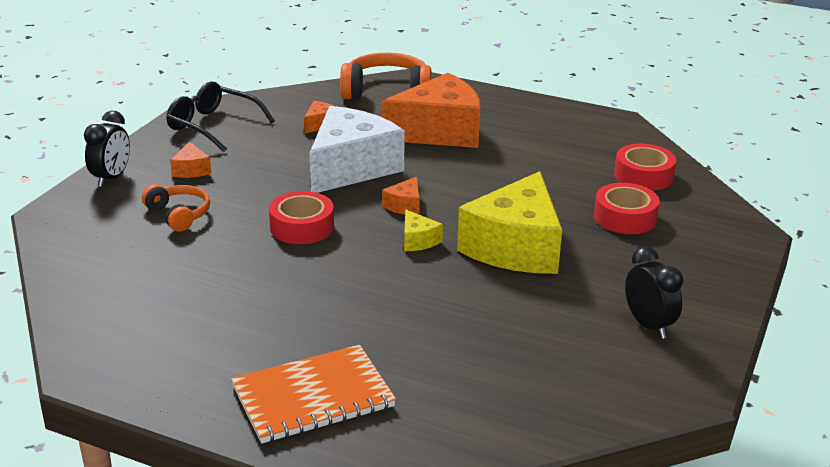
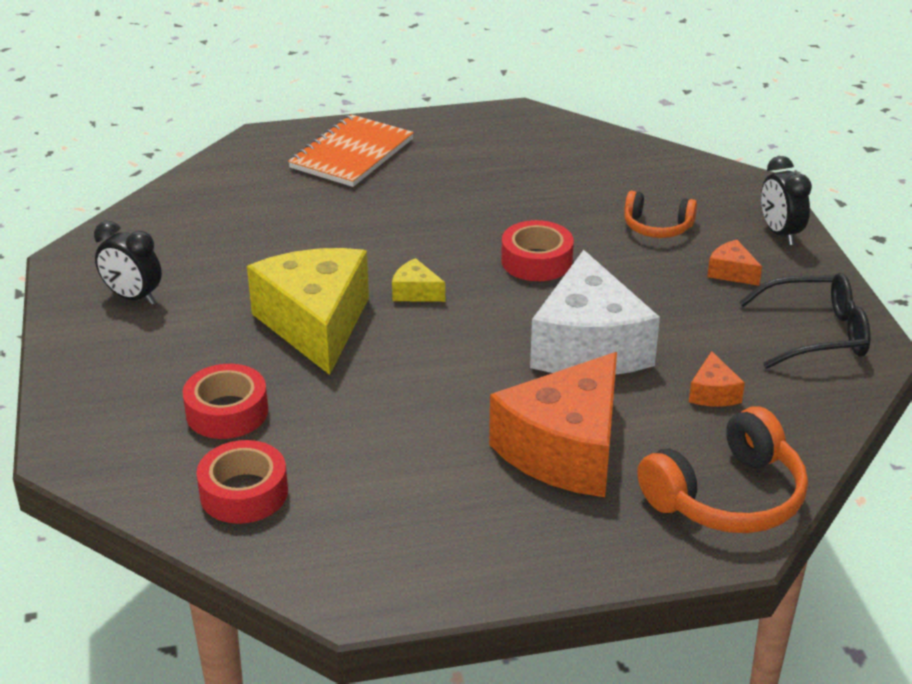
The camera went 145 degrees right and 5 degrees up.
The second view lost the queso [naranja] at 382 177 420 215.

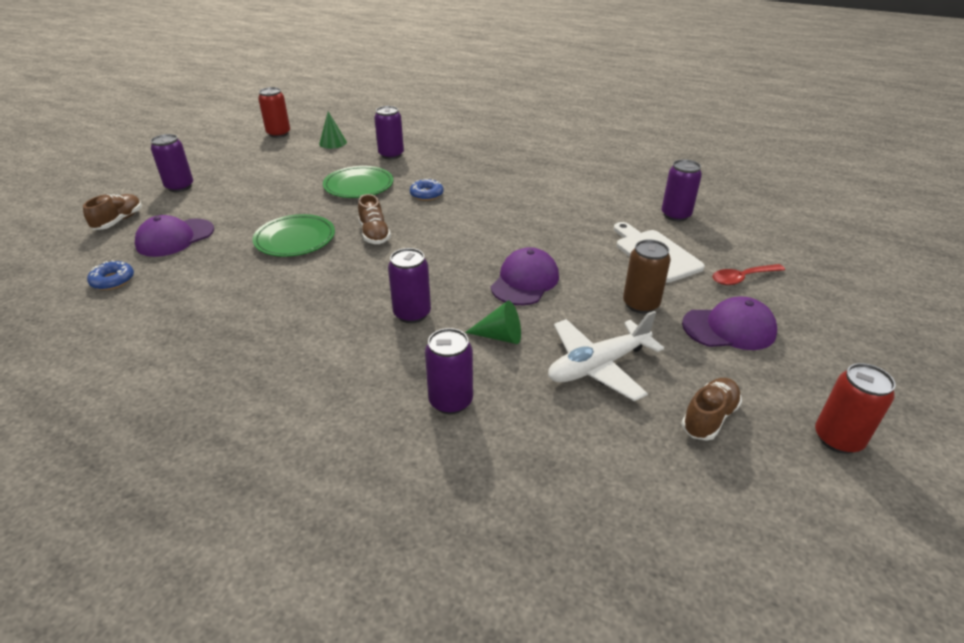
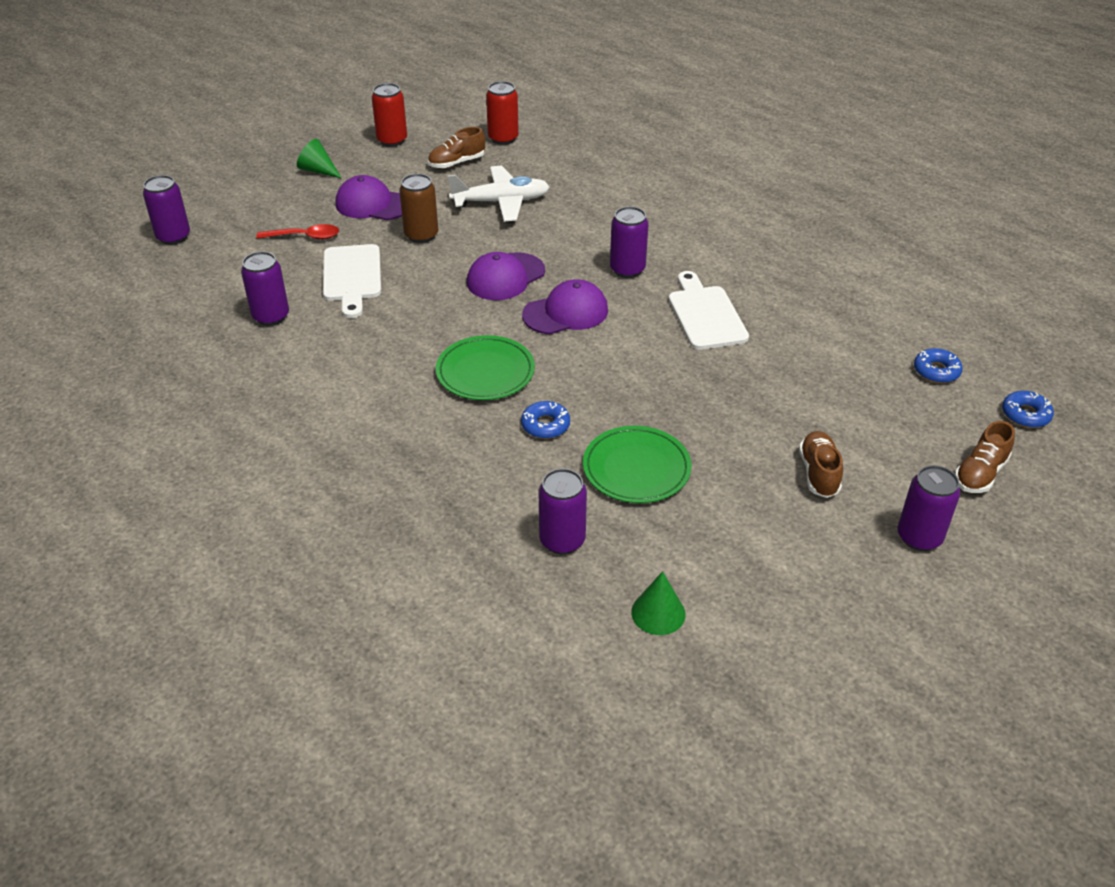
The camera went 160 degrees left and 5 degrees up.
The lata [rojo] ended up elsewhere, having gone from 258 87 290 138 to 486 81 519 145.
The zapato [marrón] ended up elsewhere, having gone from 358 194 391 244 to 799 431 843 498.
The plato [verde] ended up elsewhere, having gone from 253 214 335 257 to 436 335 535 400.
The gorra [morado] ended up elsewhere, having gone from 135 215 214 257 to 522 279 608 334.
The cono [verde] ended up elsewhere, having gone from 465 301 521 344 to 297 139 341 178.
The lata [morado] ended up elsewhere, having gone from 425 328 473 414 to 143 175 190 245.
The second view gained the tabla de cortar [blanco] at 669 271 749 350.
The second view gained the rosquilla [azul] at 1002 391 1054 428.

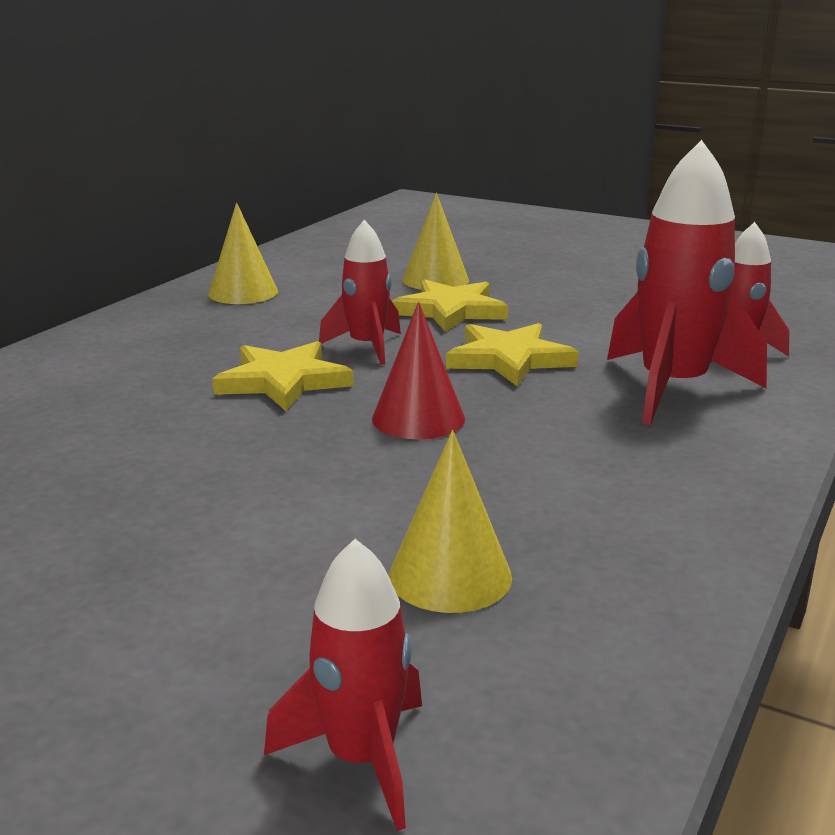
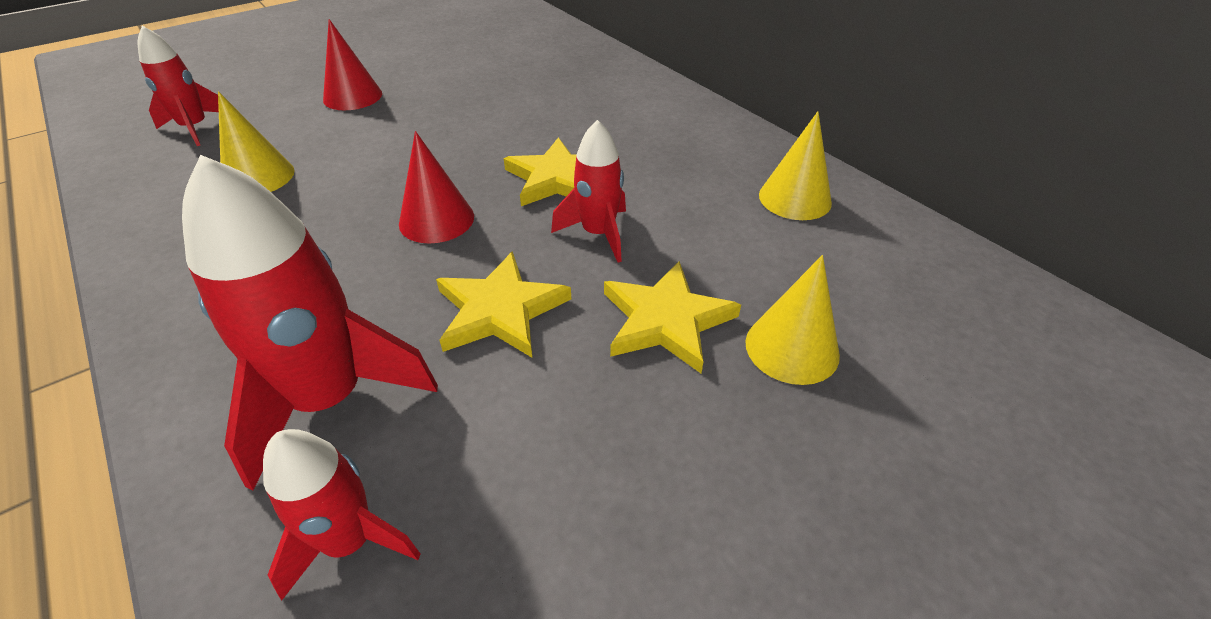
The camera went 115 degrees right and 20 degrees up.
The second view gained the cono [rojo] at 323 19 382 110.

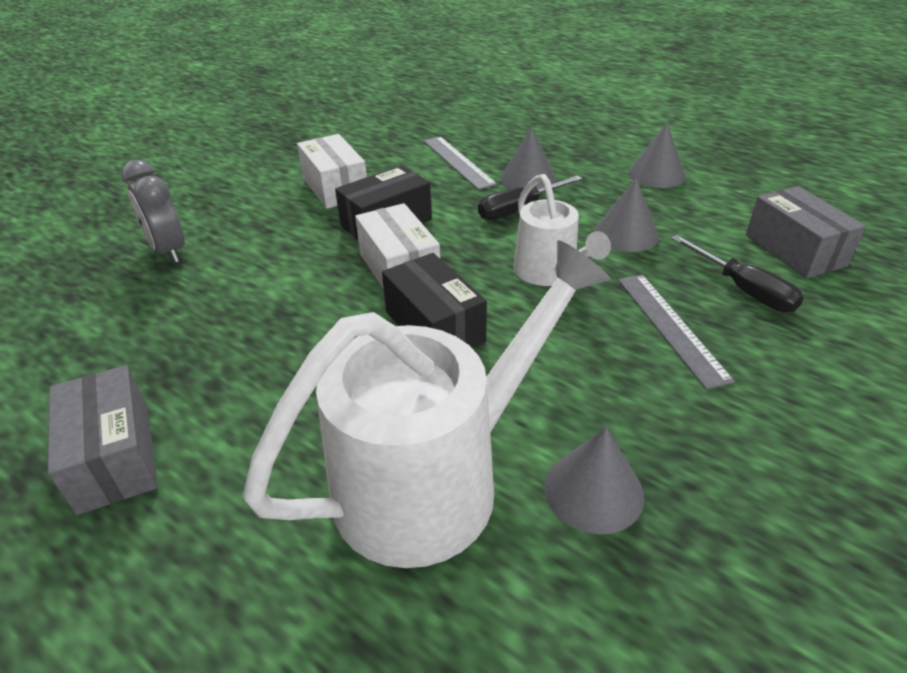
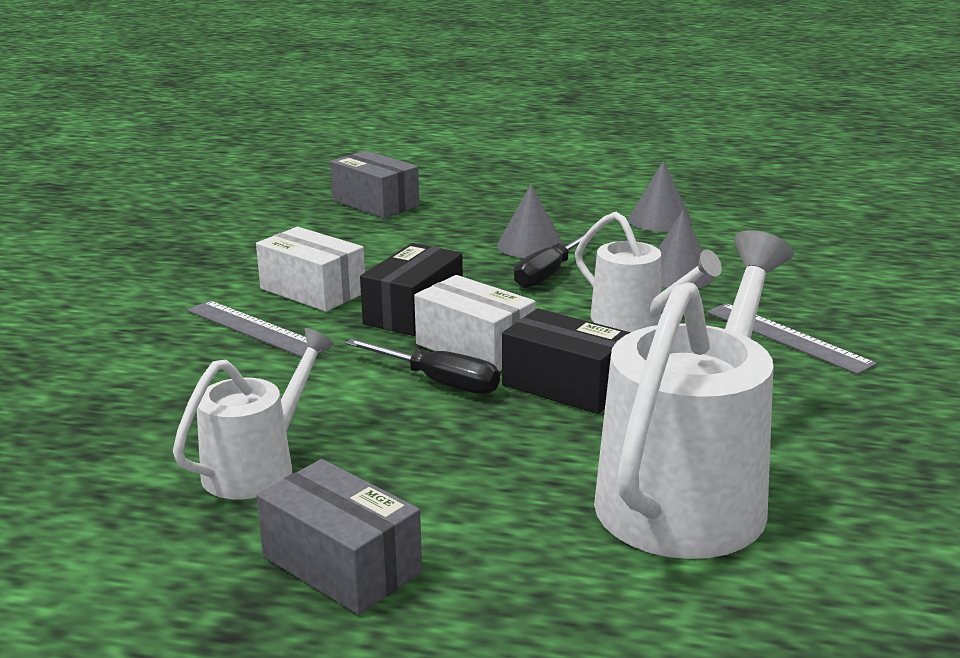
The camera went 25 degrees left and 15 degrees down.
The regla [gris] ended up elsewhere, having gone from 423 136 497 190 to 187 300 330 357.
The second view lost the despertador [gris] at 121 160 185 263.
The caja [gris] ended up elsewhere, having gone from 746 186 866 278 to 330 151 419 218.
The destornillador [negro] ended up elsewhere, having gone from 671 235 804 312 to 345 339 500 394.
The second view lost the cono [gris] at 544 427 644 534.
The second view gained the regadera [blanco] at 173 328 334 500.

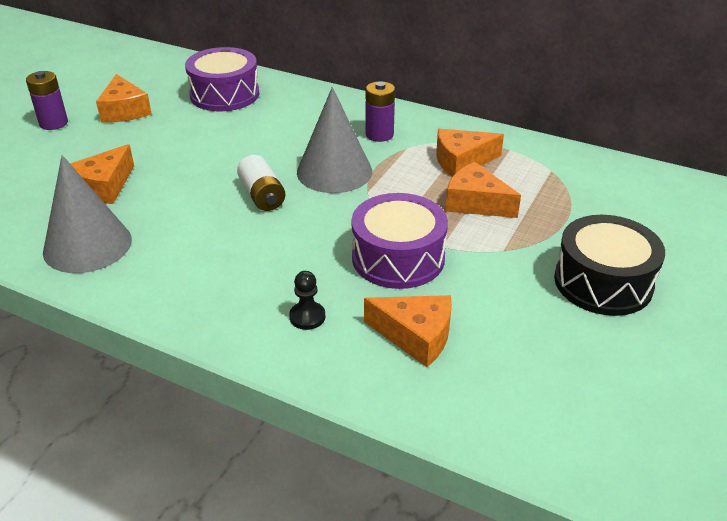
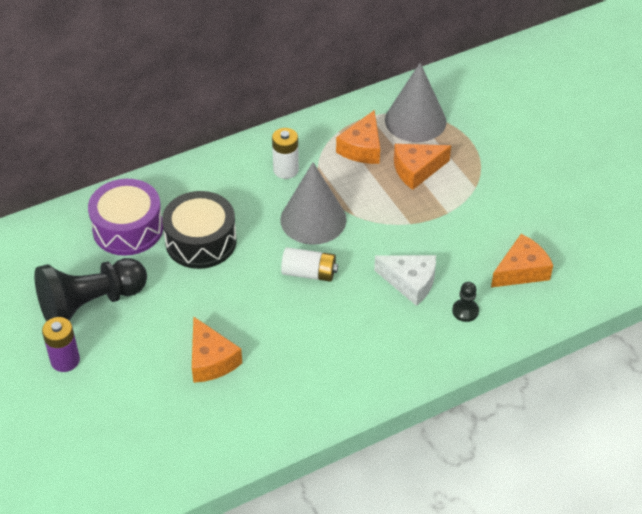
The camera went 55 degrees left and 10 degrees up.
Where the queso [naranja] stood at 96 74 152 123, the peón [negro] came to stand at 34 258 147 322.
What was the pila [morado] at 366 81 395 142 turned into the pila [blanco] at 272 128 299 179.
The cono [gris] ended up elsewhere, having gone from 43 155 132 273 to 385 63 446 142.
The second view lost the tambor [morado] at 352 193 448 289.
The tambor [negro] ended up elsewhere, having gone from 554 215 665 316 to 162 191 237 269.
The second view gained the queso [blanco] at 374 255 436 306.

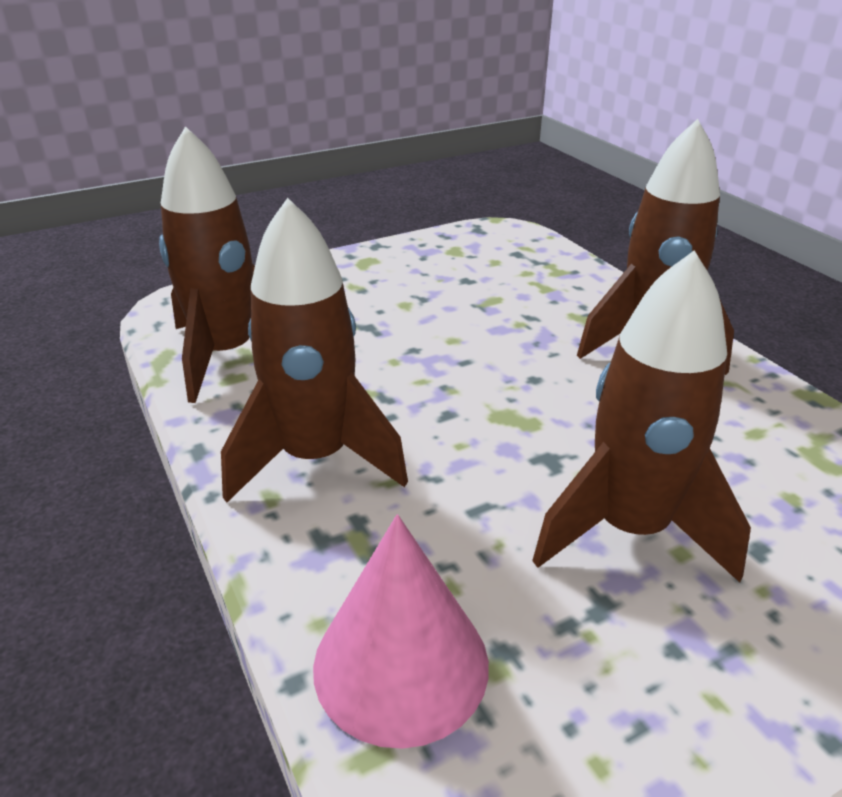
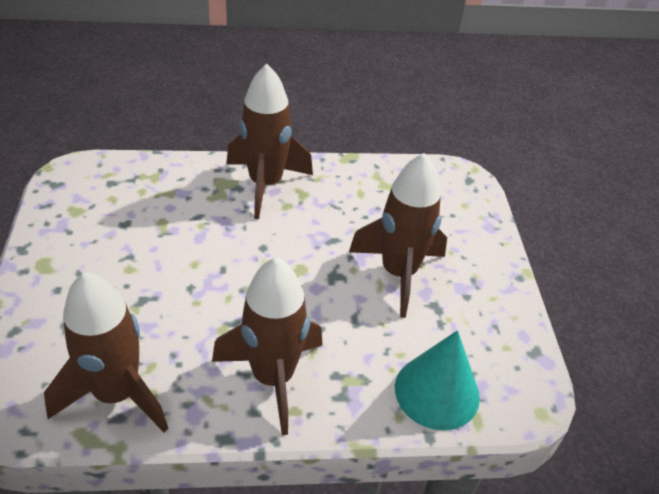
The camera went 70 degrees left and 10 degrees up.
What was the cono [rosa] at 313 514 489 749 turned into the cono [turquesa] at 395 330 480 431.

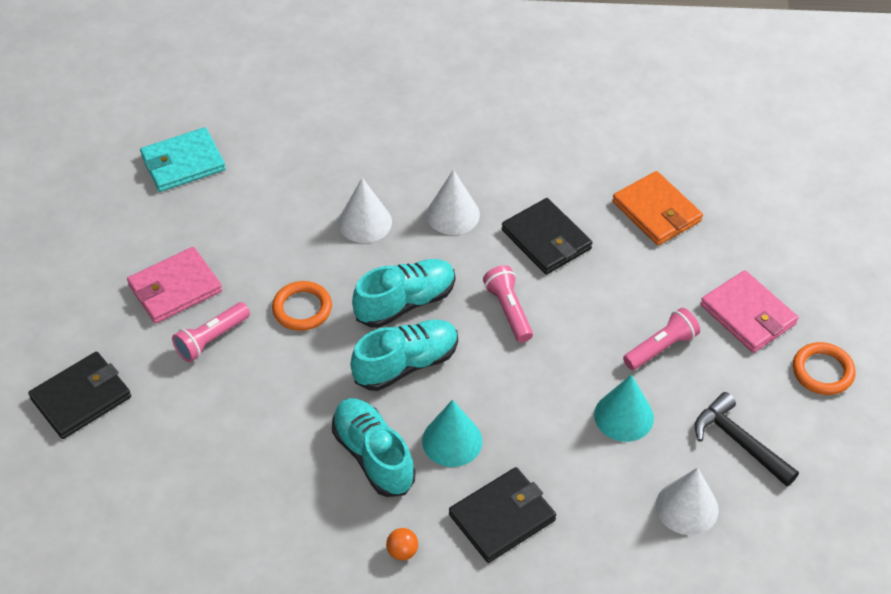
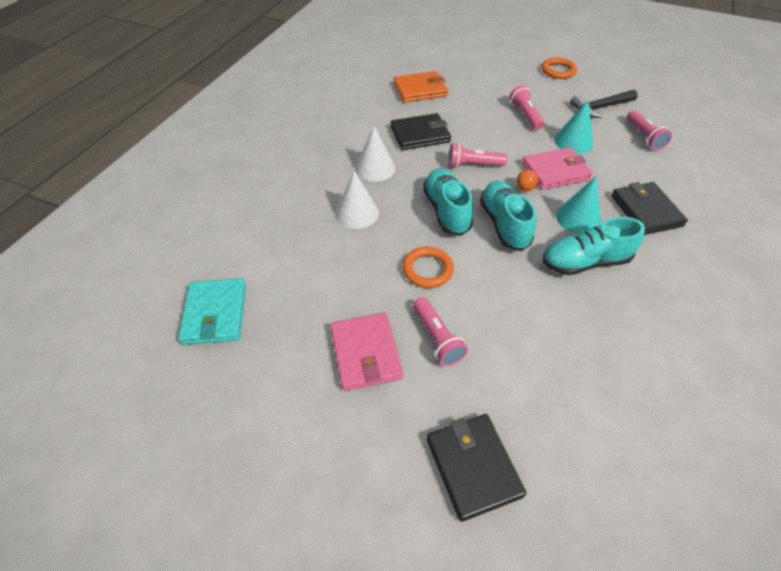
The camera went 70 degrees left and 0 degrees up.
The cartera [rosa] ended up elsewhere, having gone from 700 270 798 353 to 522 147 593 190.
Where the cono [blanco] stood at 656 467 719 535, the lámpara de mano [rosa] came to stand at 627 110 672 150.
The pelota [naranja] ended up elsewhere, having gone from 386 528 418 561 to 516 170 538 191.

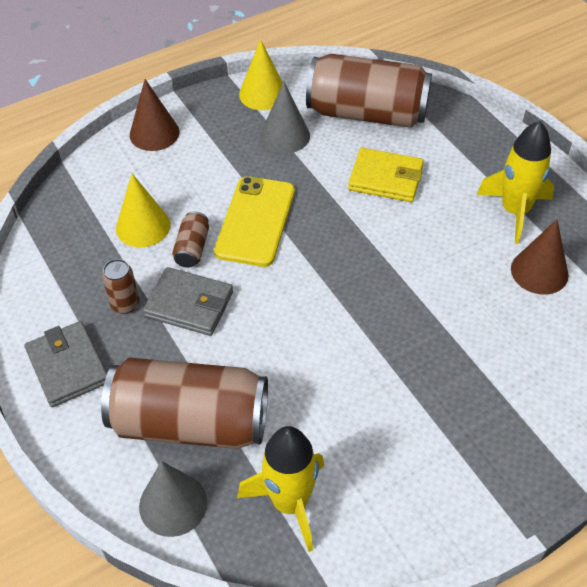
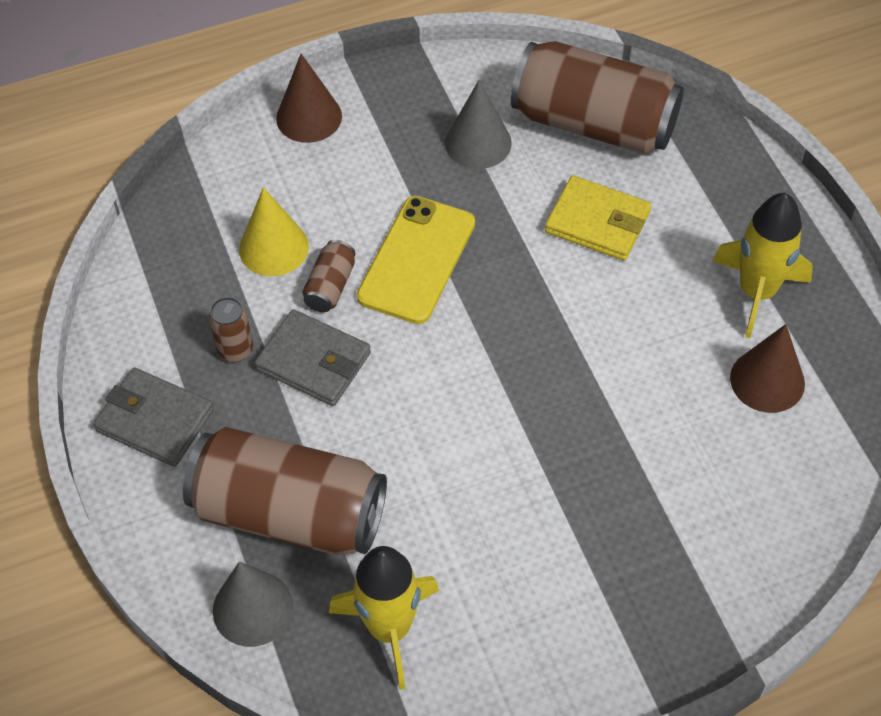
The camera went 10 degrees right and 5 degrees up.
The second view lost the cono [amarillo] at 239 39 283 110.
The cartera [gris] at 24 321 107 407 ended up facing another way, 45 degrees counterclockwise from before.

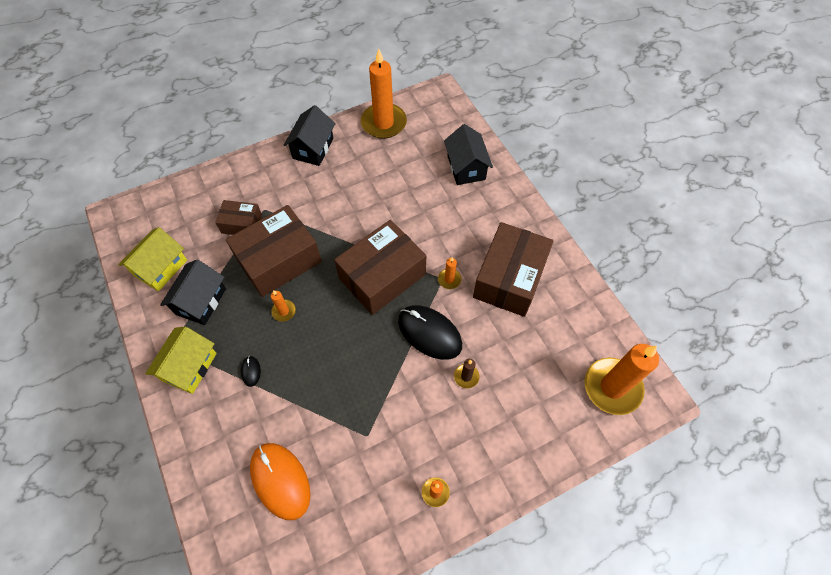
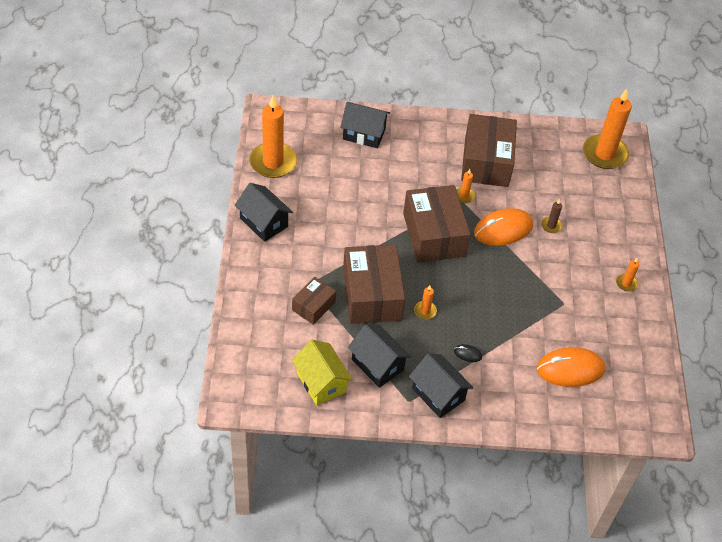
The camera went 65 degrees left and 10 degrees down.
The caja [marrón] at 473 222 554 317 ended up facing another way, 45 degrees clockwise from before.
What was the ratón [negro] at 398 305 462 360 turned into the ratón [naranja] at 474 208 533 246.
What was the casa [amarillo] at 145 326 217 394 turned into the casa [negro] at 409 354 473 418.

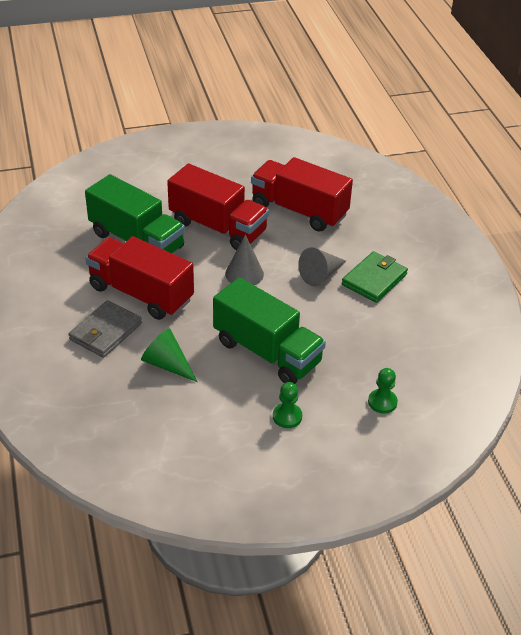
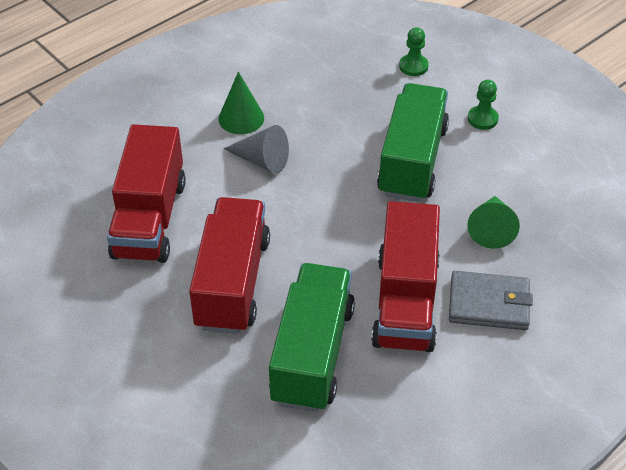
The camera went 115 degrees left and 5 degrees up.
The second view lost the cono [gris] at 225 234 264 285.
Where the cartera [verde] stood at 342 251 408 303, the cono [verde] came to stand at 218 72 264 134.

